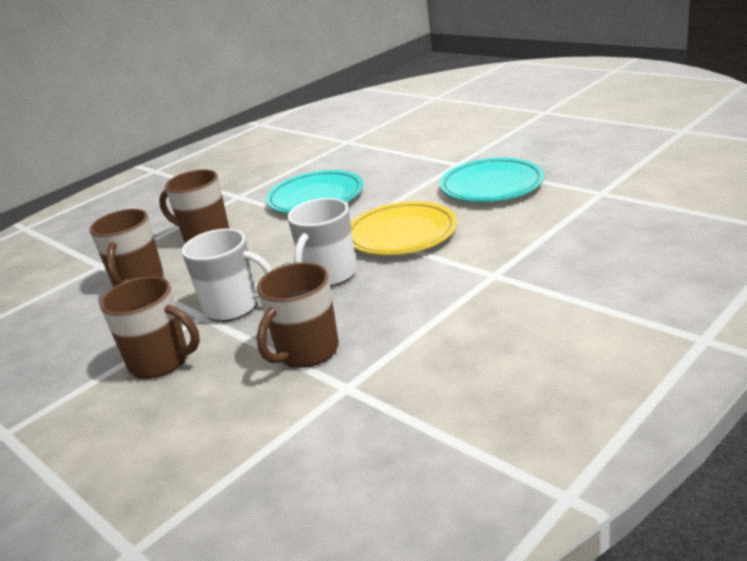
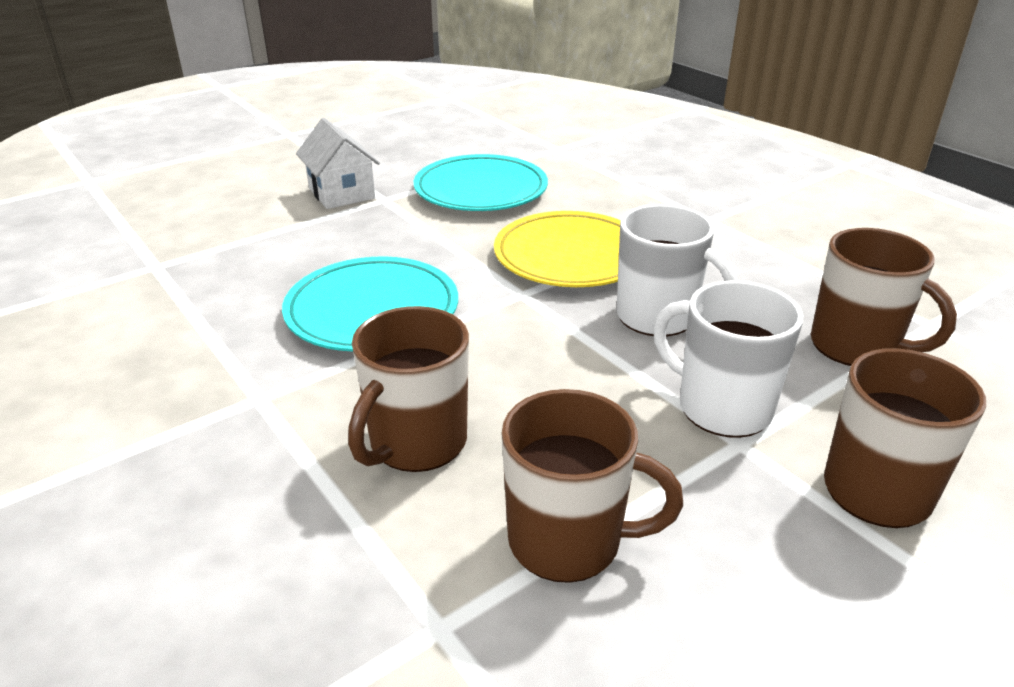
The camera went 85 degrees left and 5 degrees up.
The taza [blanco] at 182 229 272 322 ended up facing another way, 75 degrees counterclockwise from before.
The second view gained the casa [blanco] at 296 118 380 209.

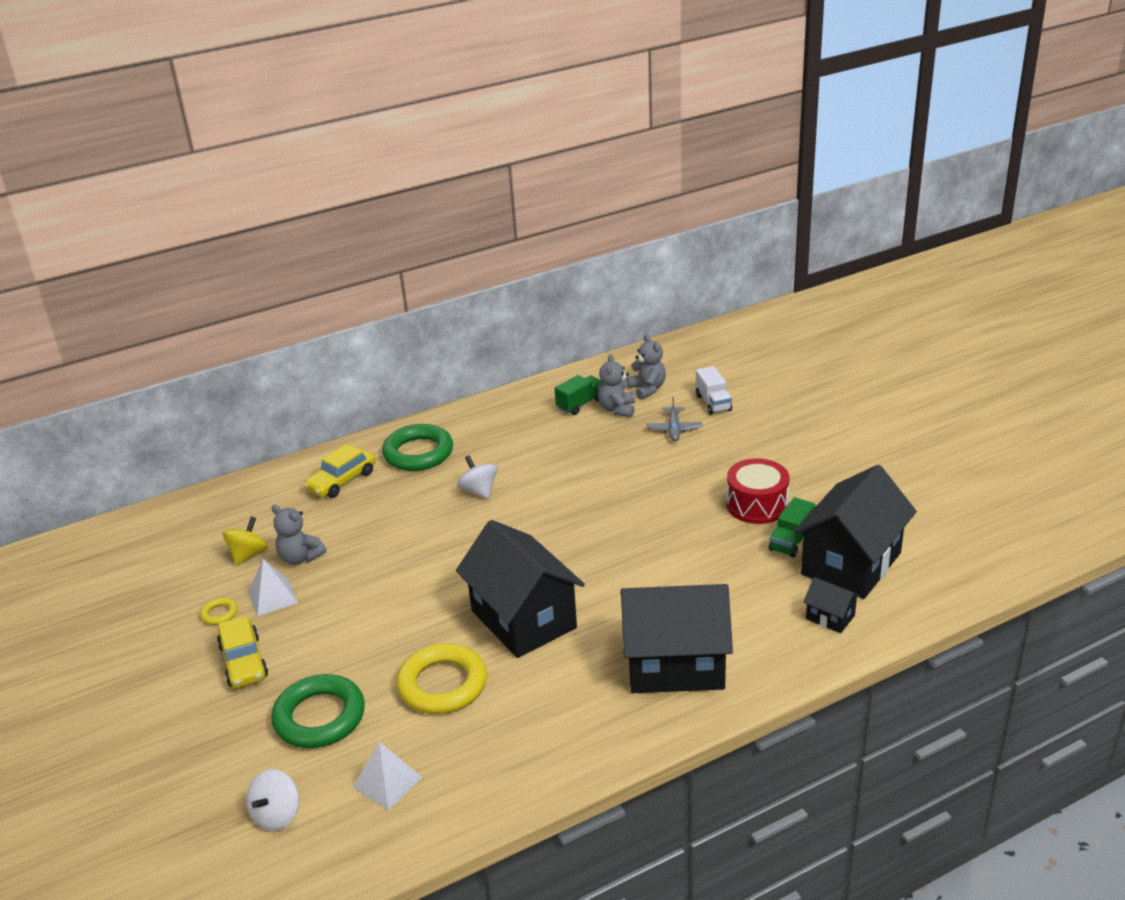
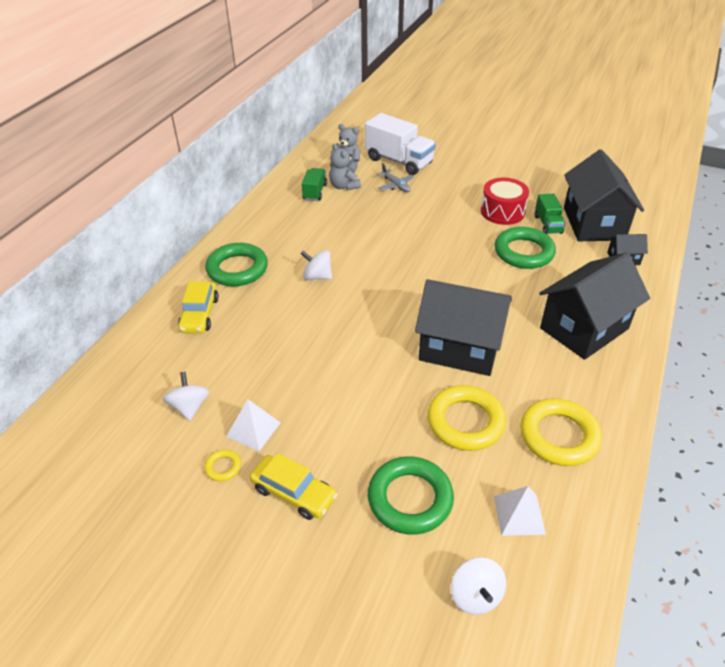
The camera went 40 degrees left and 10 degrees up.
The size of the camión [blanco] at 696 366 732 415 changed by a factor of 1.82.
The second view lost the osito [gris] at 271 505 327 565.
What was the peonza [amarillo] at 223 517 268 565 turned into the peonza [blanco] at 163 372 209 421.
The second view gained the anillo [verde] at 494 227 556 269.
The second view gained the anillo [amarillo] at 520 398 602 466.

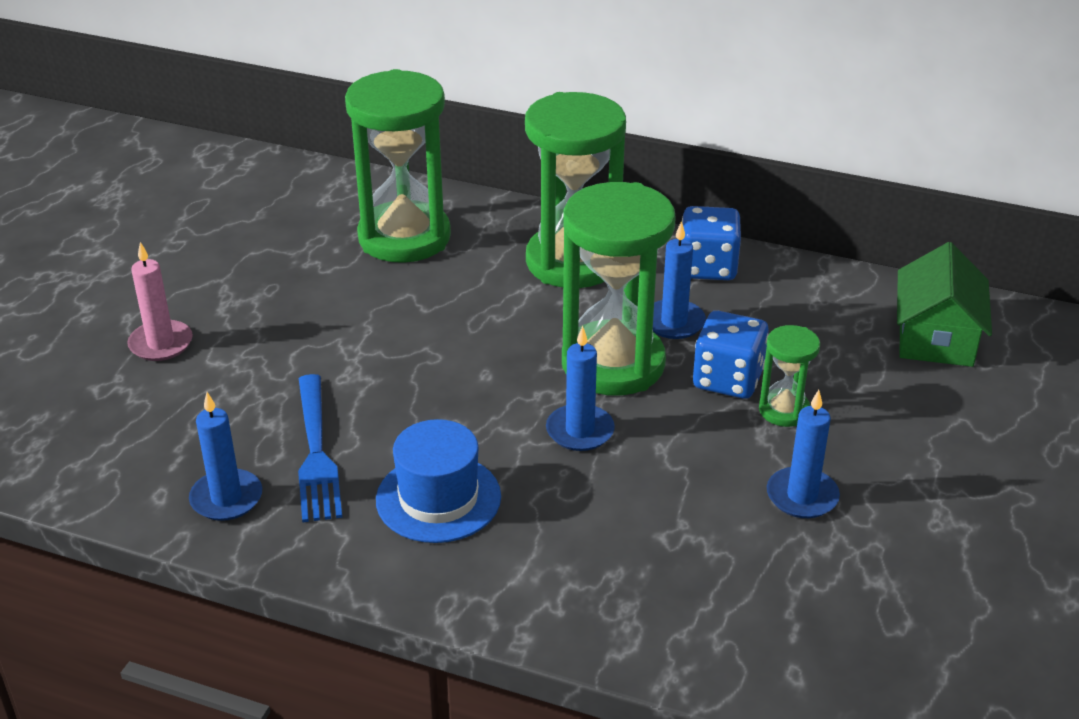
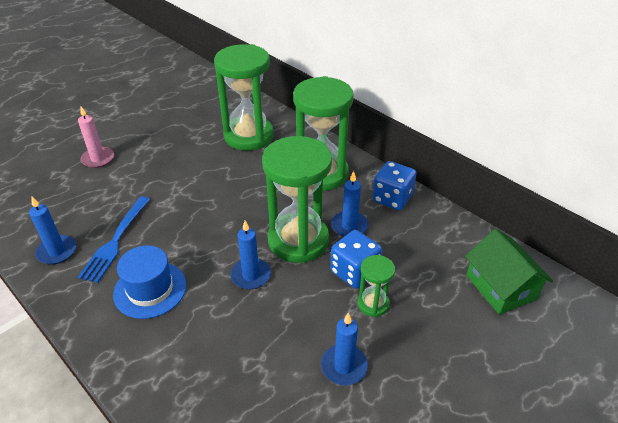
The camera went 25 degrees right and 5 degrees up.
The casa [verde] at 897 242 992 367 ended up facing another way, 60 degrees counterclockwise from before.

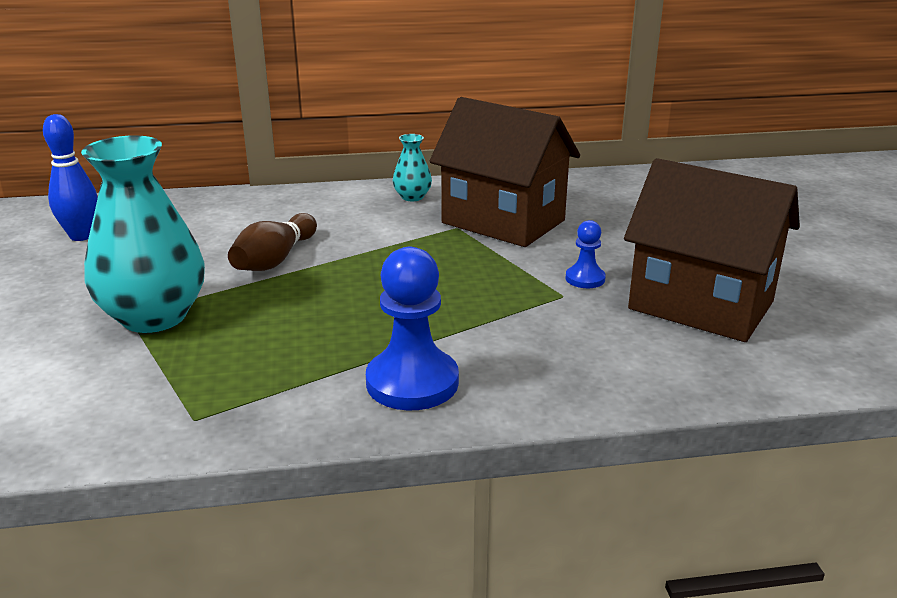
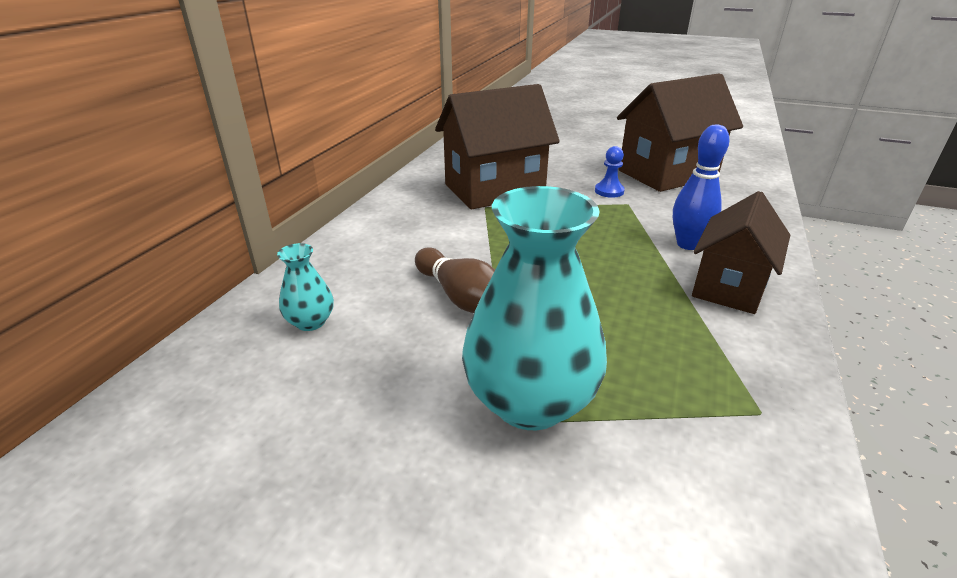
The camera went 60 degrees left and 5 degrees up.
The bolo [azul] ended up elsewhere, having gone from 43 114 98 241 to 673 124 729 250.
The florero [turquesa] ended up elsewhere, having gone from 393 134 432 201 to 277 243 334 331.
Where the peón [azul] stood at 366 247 459 411, the casa [marrón] came to stand at 692 191 790 314.

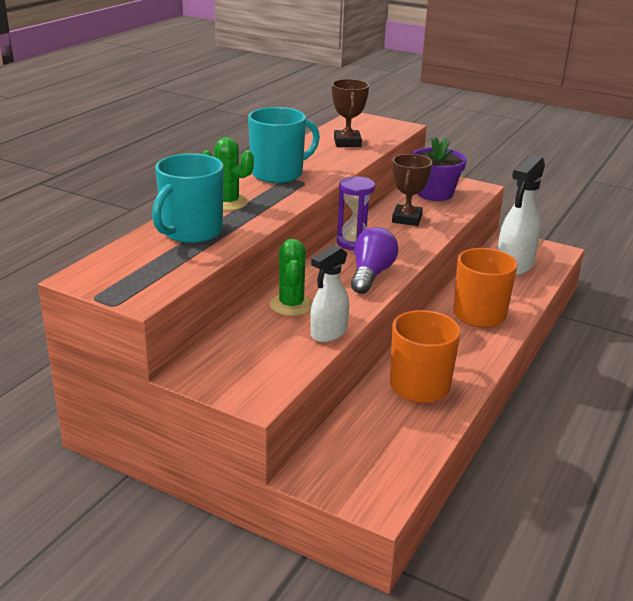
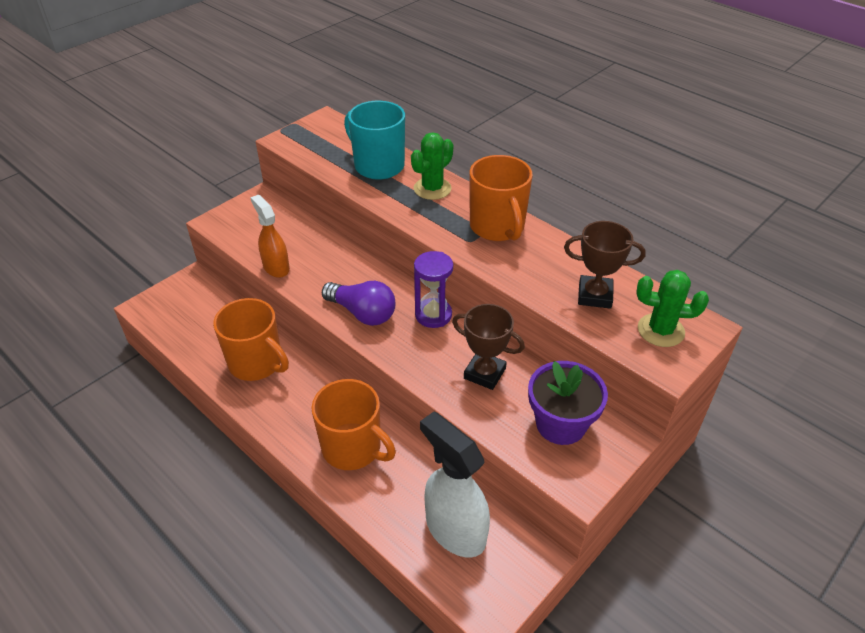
The camera went 105 degrees right and 15 degrees up.
What was the taza [turquesa] at 248 107 320 183 turned into the taza [naranja] at 470 155 533 241.
The cactus [verde] ended up elsewhere, having gone from 270 239 313 316 to 637 270 709 347.
What was the pulverizador [blanco] at 310 245 349 342 turned into the pulverizador [naranja] at 250 195 290 278.

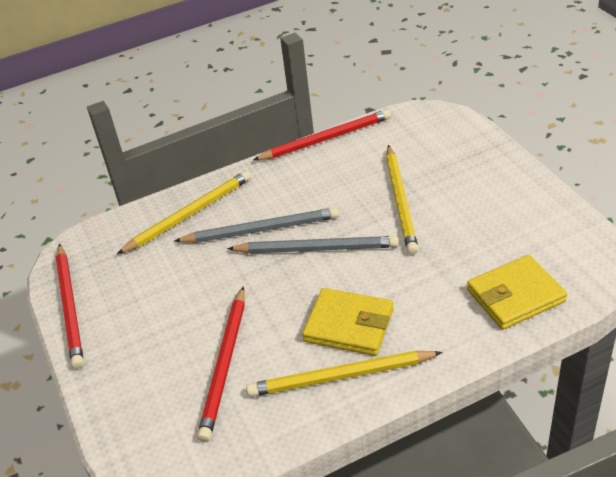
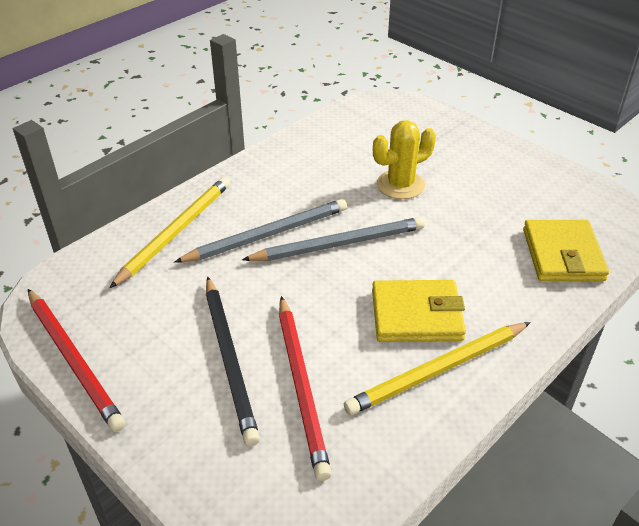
The camera went 25 degrees left and 0 degrees up.
The second view lost the lápiz [rojo] at 253 109 391 160.
Where the lápiz [amarillo] stood at 386 145 419 255, the cactus [amarillo] came to stand at 373 120 436 199.
The cartera [amarillo] at 467 255 567 330 ended up facing another way, 45 degrees counterclockwise from before.
The second view gained the lápiz [negro] at 206 276 260 446.

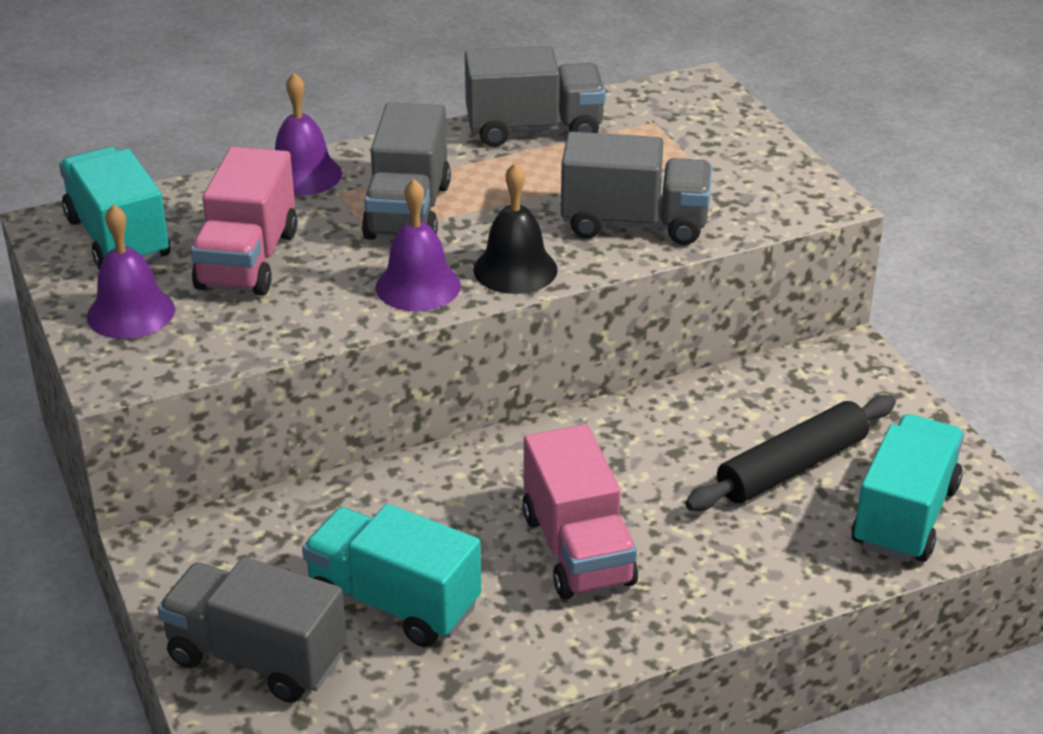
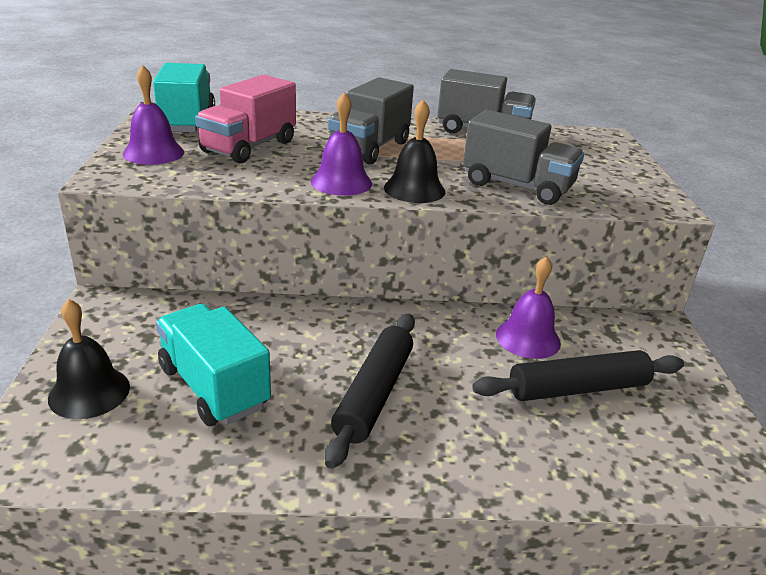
The camera went 20 degrees right and 5 degrees down.
The campana [morado] ended up elsewhere, having gone from 275 73 342 196 to 496 256 561 359.
The second view lost the camión [turquesa] at 851 414 964 562.
Where the camión [rosa] stood at 522 424 638 600, the rodillo [negro] came to stand at 324 313 415 469.
Where the camión [gris] stood at 157 557 347 703, the campana [negro] came to stand at 48 299 130 419.

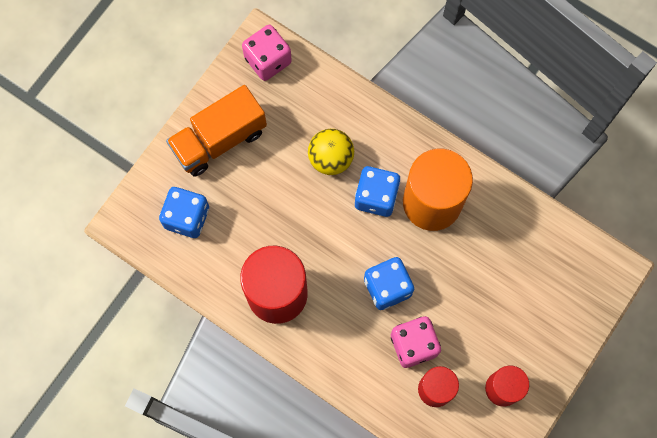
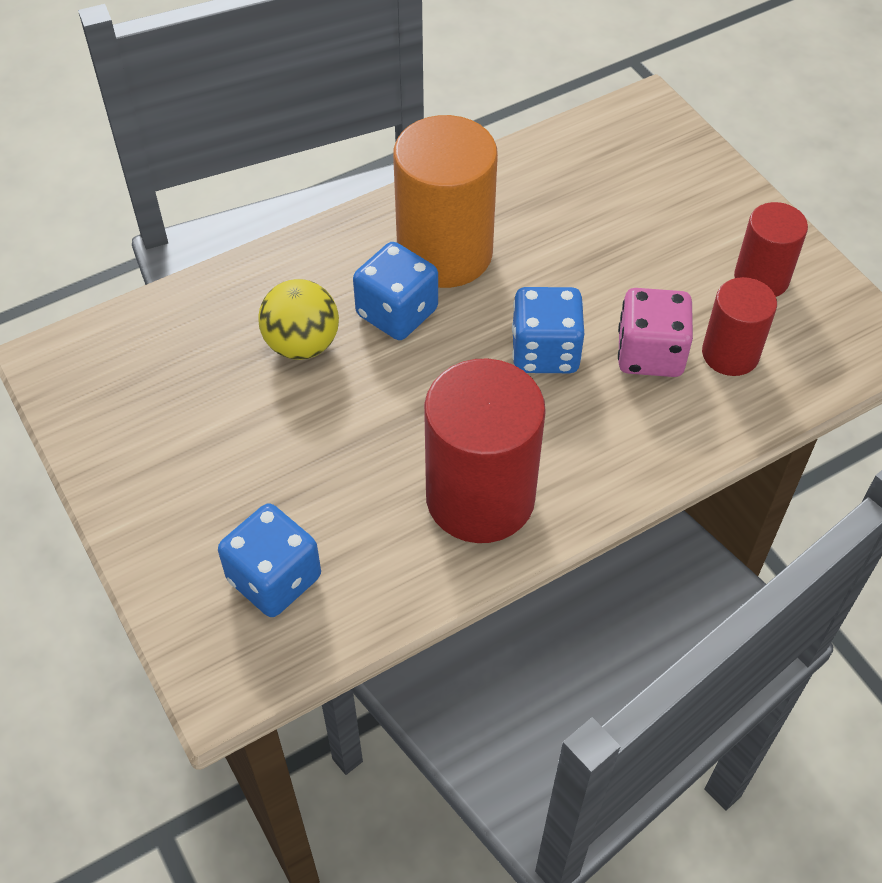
The camera went 65 degrees left and 20 degrees down.
The second view lost the dado [rosa] at 242 25 292 81.
The second view lost the camión [naranja] at 166 85 267 177.

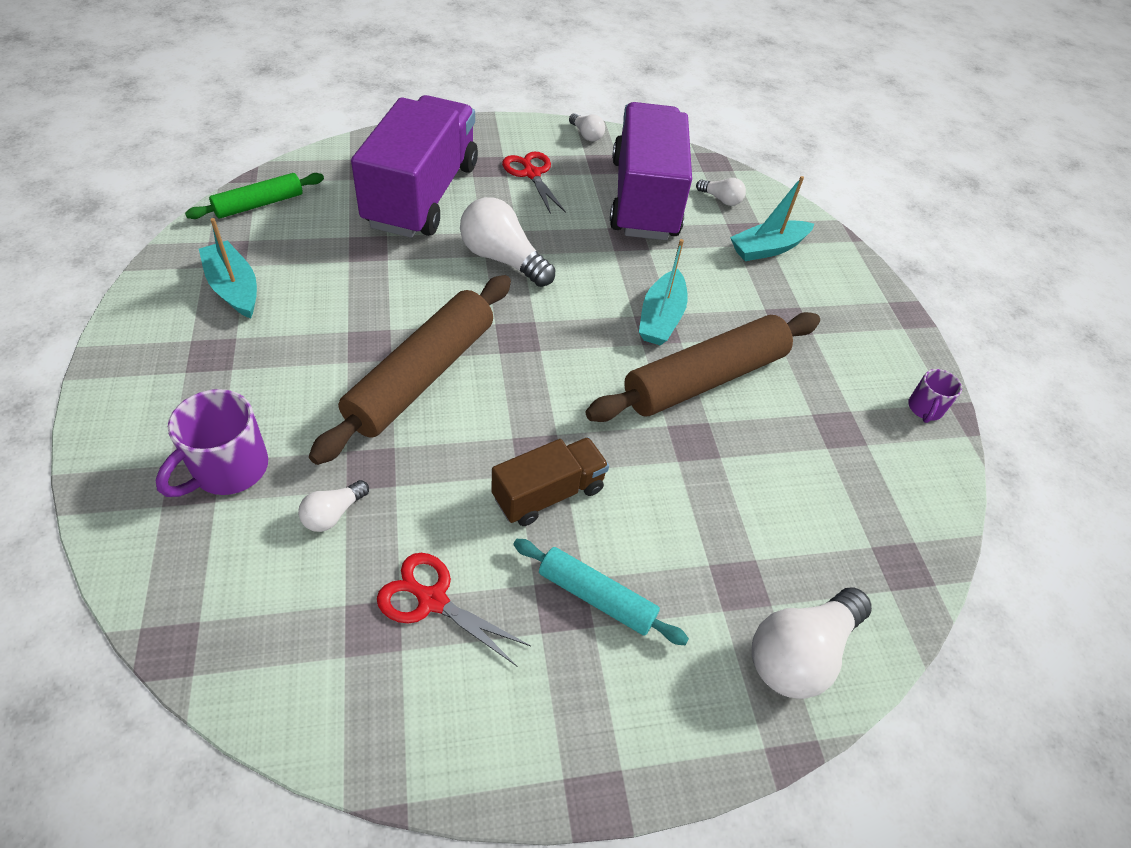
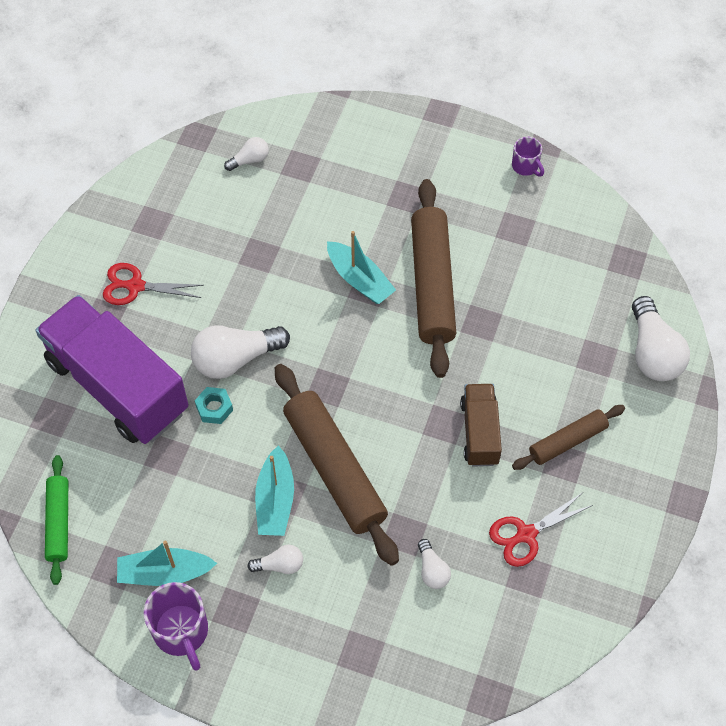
The camera went 55 degrees left and 10 degrees up.
The second view lost the camión [morado] at 610 102 692 240.
The bombilla [blanco] ended up elsewhere, having gone from 569 113 605 141 to 247 545 303 574.
The barco [turquesa] ended up elsewhere, having gone from 730 176 814 261 to 255 445 294 536.
The taza [morado] ended up elsewhere, having gone from 156 389 268 497 to 144 582 208 671.
What was the rodillo [turquesa] at 513 539 689 645 turned into the rodillo [marrón] at 512 405 625 470.
The second view gained the tuerca [turquesa] at 195 387 233 424.

